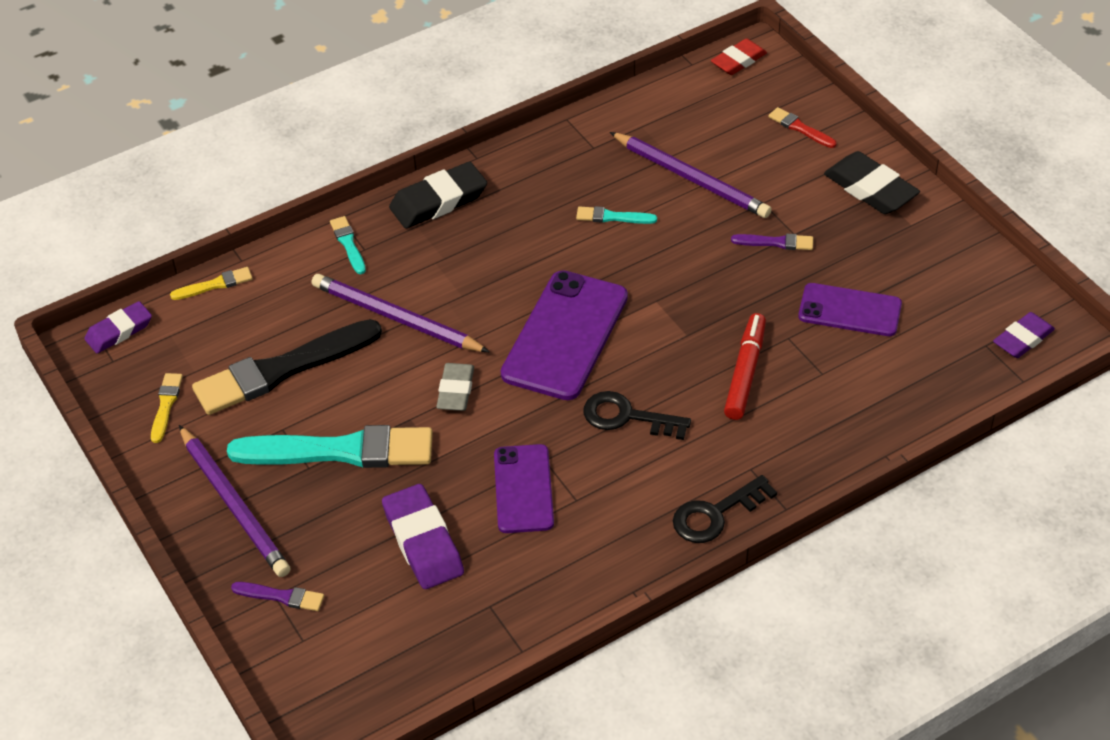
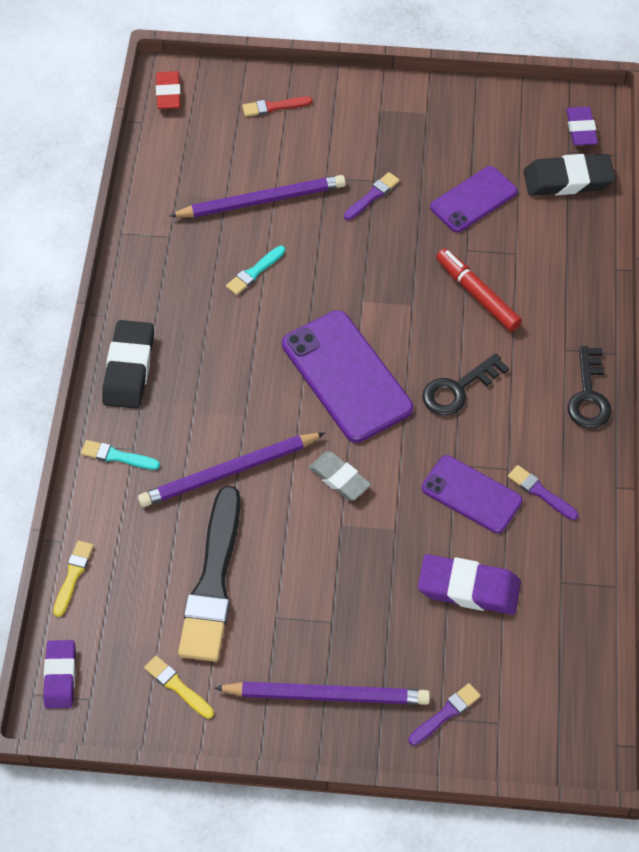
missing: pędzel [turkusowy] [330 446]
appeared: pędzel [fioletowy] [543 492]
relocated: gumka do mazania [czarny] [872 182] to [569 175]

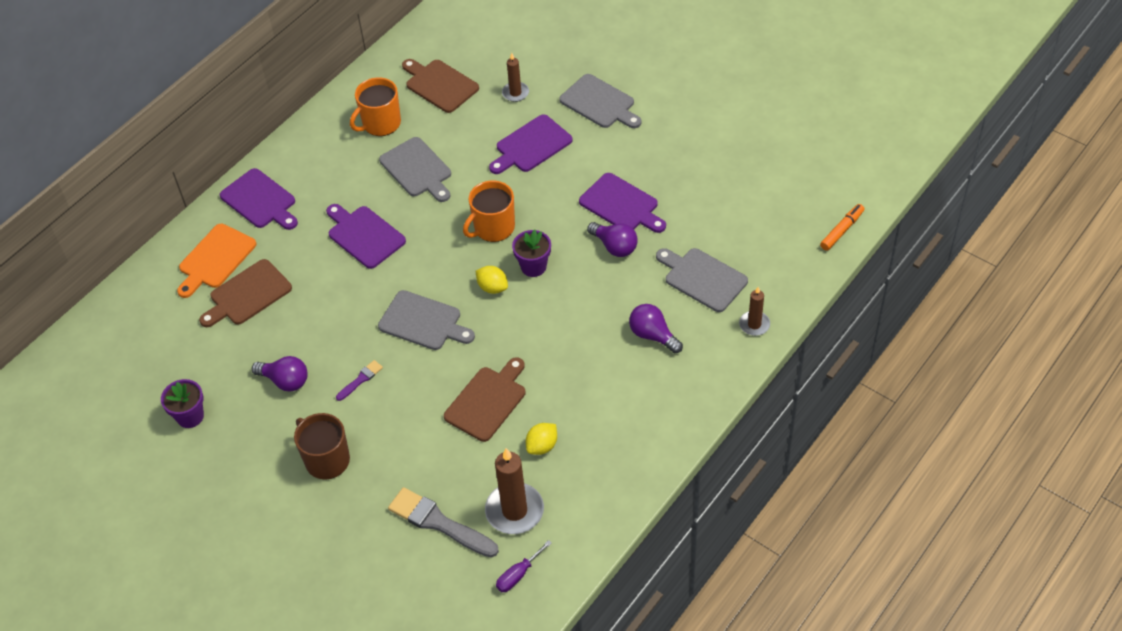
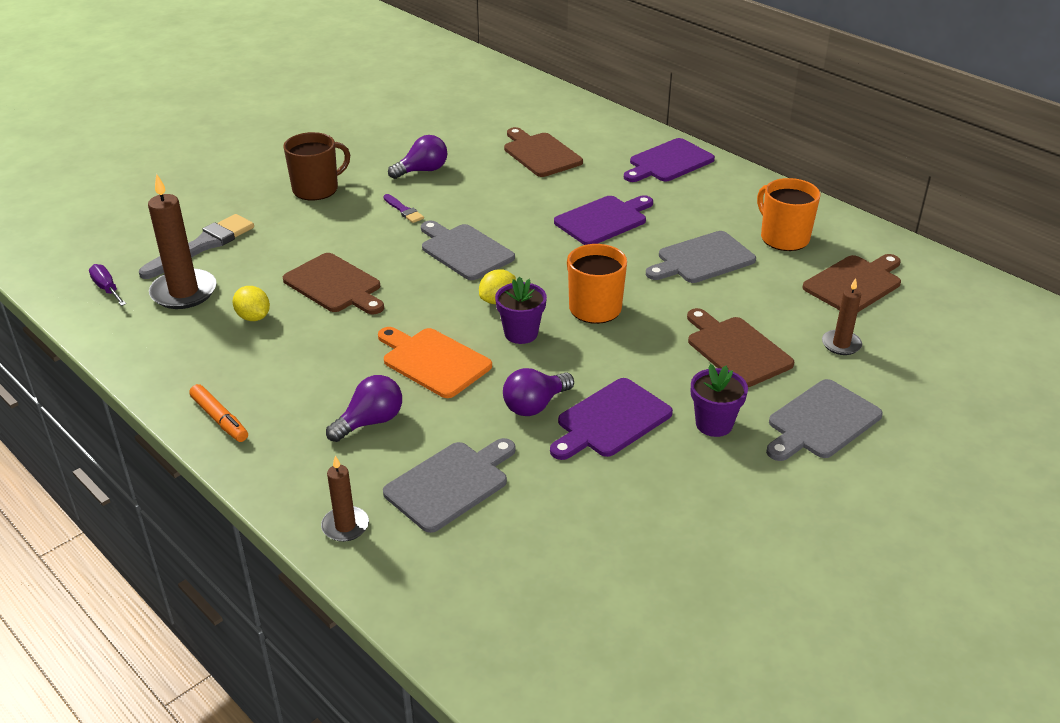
relocated: doniczka [fioletowy] [182 403] to [719 400]; deska do krojenia [pomarańczowy] [217 261] to [435 362]; flamaster [pomarańczowy] [842 227] to [218 413]
colour: deska do krojenia [fioletowy] [531 144] to deska do krojenia [brązowy] [740 347]
spun: żarówka [fioletowy] [280 374] = [417 157] 150 degrees counterclockwise; deska do krojenia [szary] [426 320] = [468 250] 105 degrees clockwise

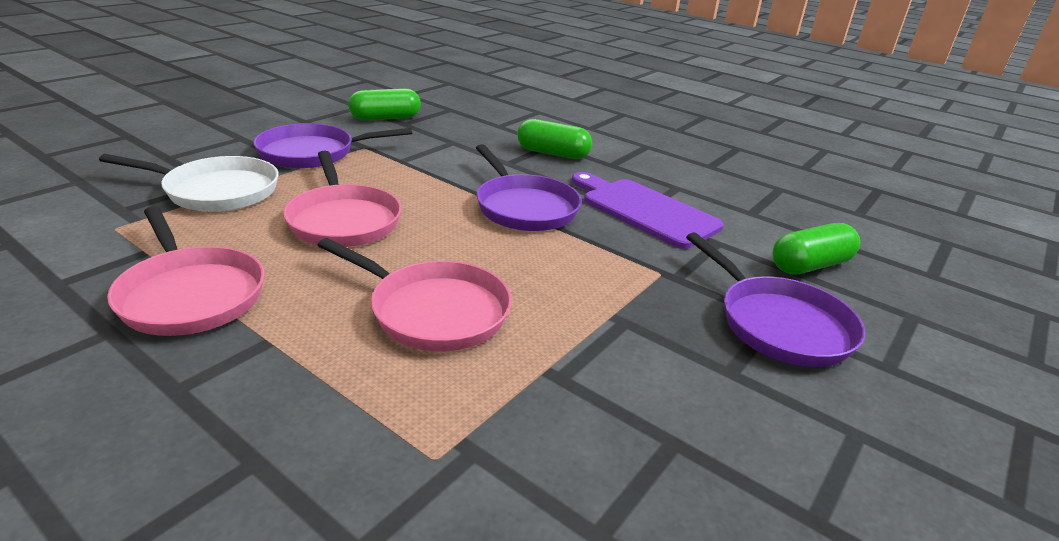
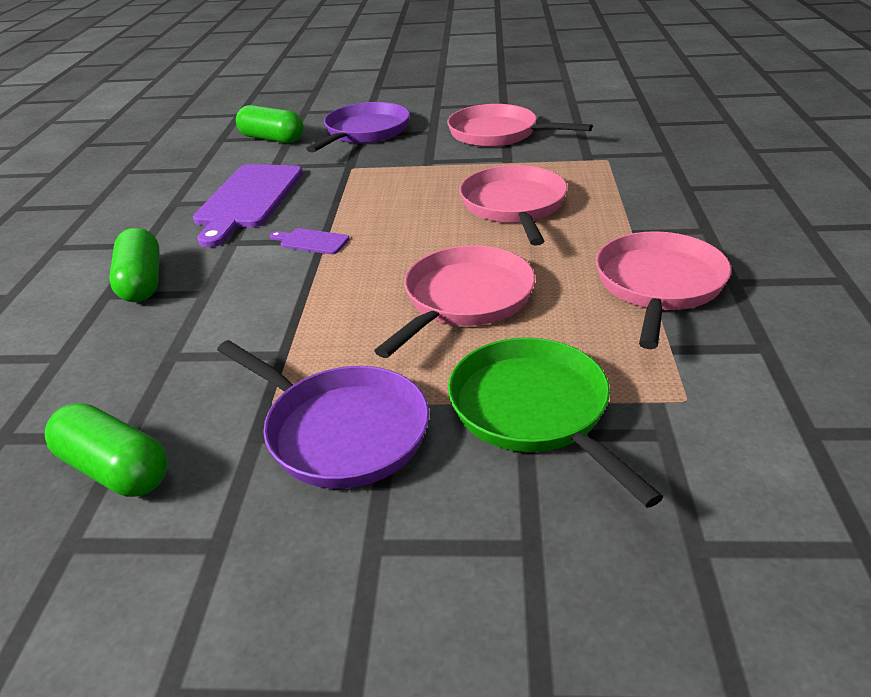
appeared: patelnia [różowy] [520 125]
exchanged: patelnia [fioletowy] [529 187] to deska do krojenia [fioletowy] [309 241]
colour: patelnia [biały] [188 183] to patelnia [zielony] [555 423]

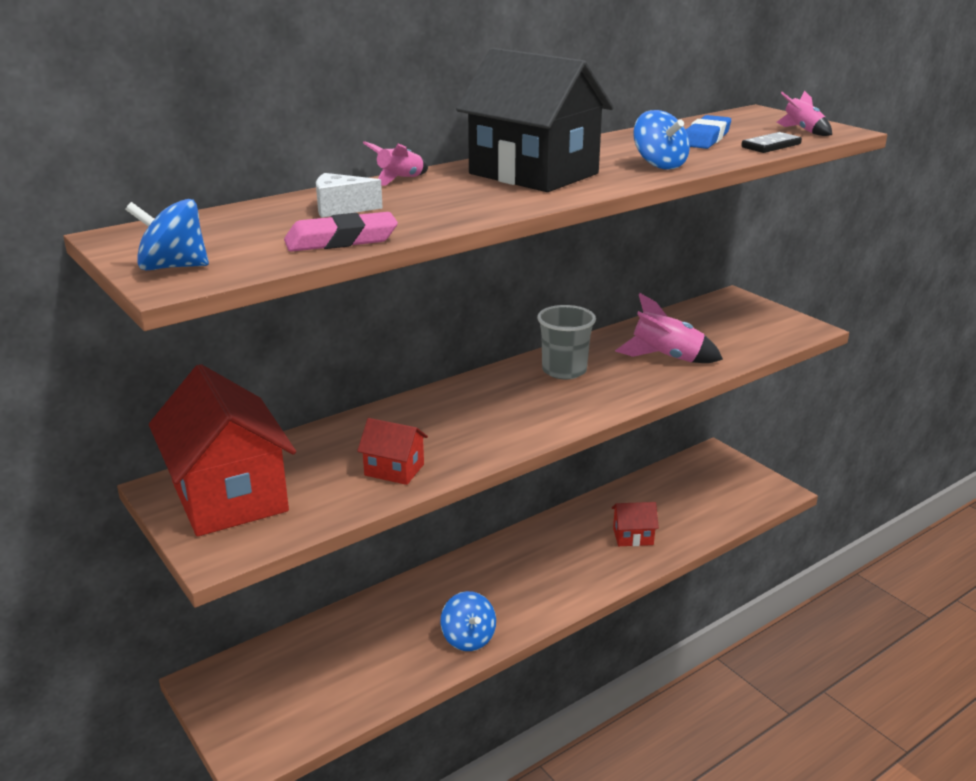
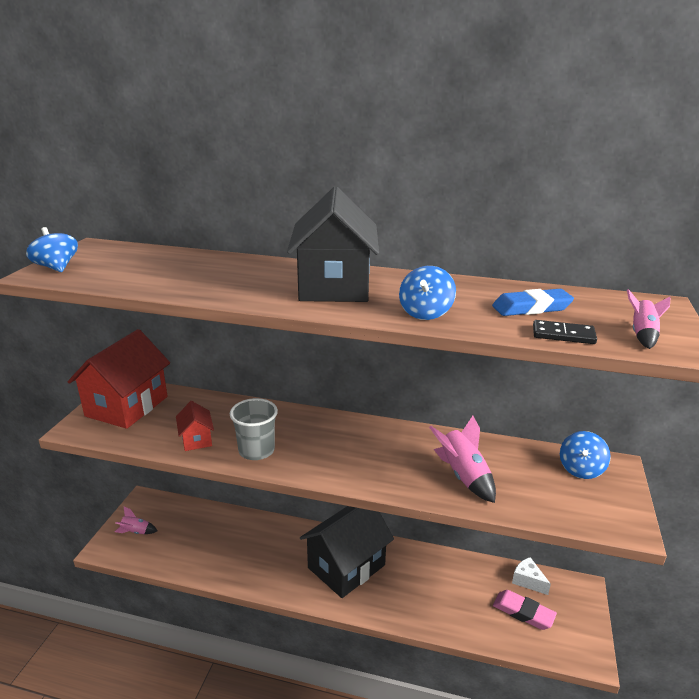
missing: domek [czerwony] [635 524]
appeared: domek [czarny] [347 552]
relocated: gumka do mazania [różowy] [341 232] to [525 610]; ser [biały] [349 195] to [531 576]; rakieta [różowy] [395 163] to [135 520]; bączek [niebieski] [468 621] to [585 455]; szklanka [szary] [566 342] to [254 429]

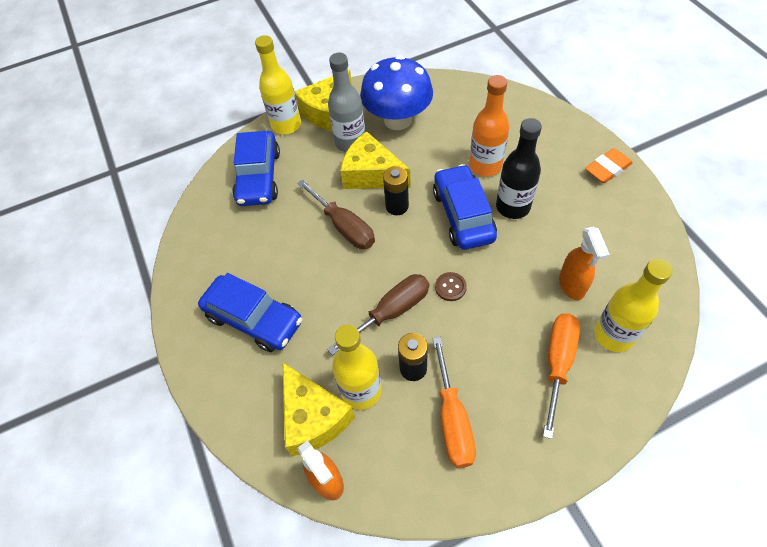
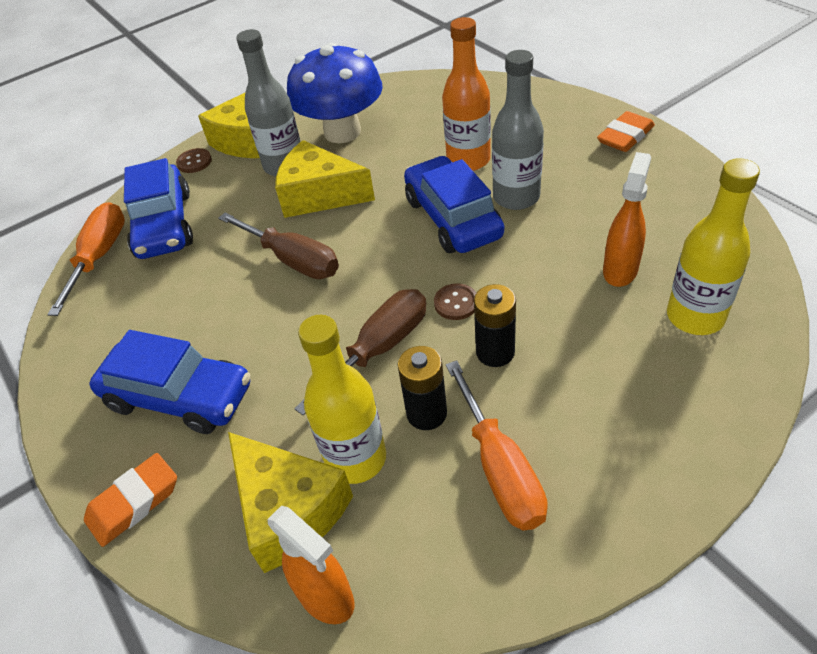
appeared: gumka do mazania [pomarańczowy] [130 500]
relocated: bateria [czarny] [396 190] to [495 325]; śrubokręt [pomarańczowy] [561 376] to [86 259]
exchanged: butelka [żółty] [278 84] to guzik [brązowy] [194 160]
colour: butelka [czarny] [519 168] to butelka [szary] [518 130]
spun: spryskiwacz [pomarańczowy] [584 263] = [627 219] 135 degrees counterclockwise

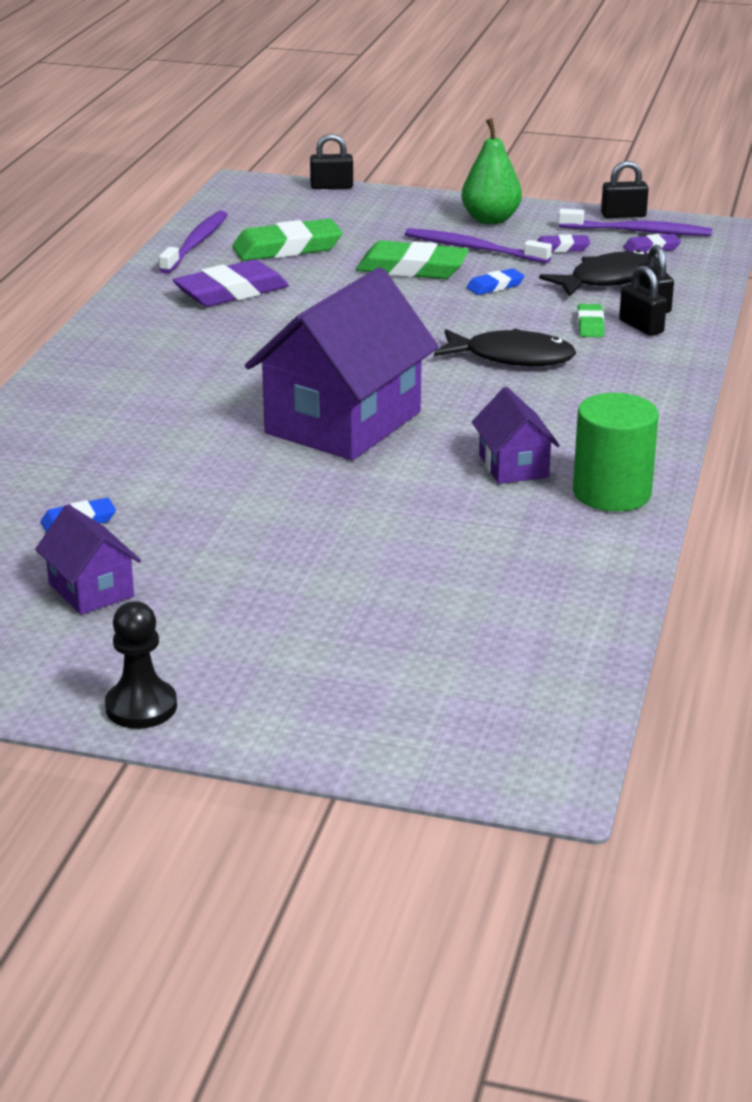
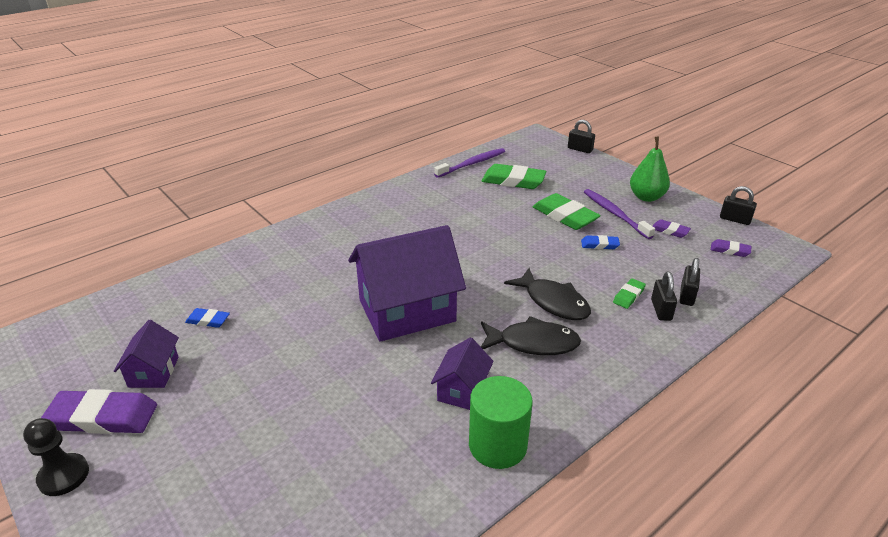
missing: szczoteczka do zębów [fioletowy] [635 222]
relocated: gumka do mazania [fioletowy] [231 283] to [99 411]; ryba [czarny] [599 273] to [531 335]

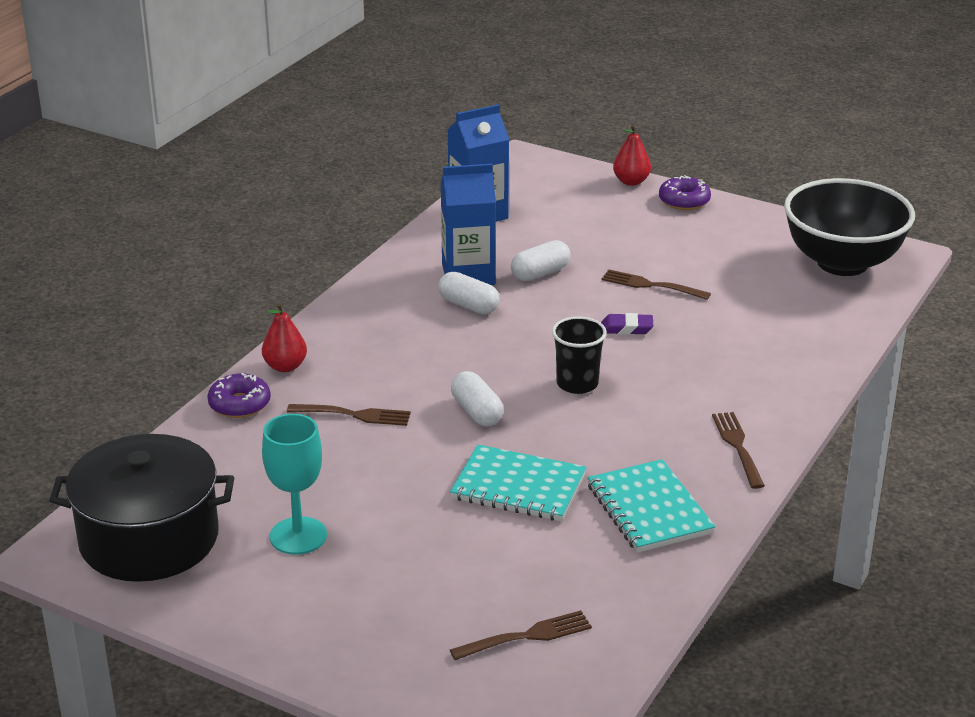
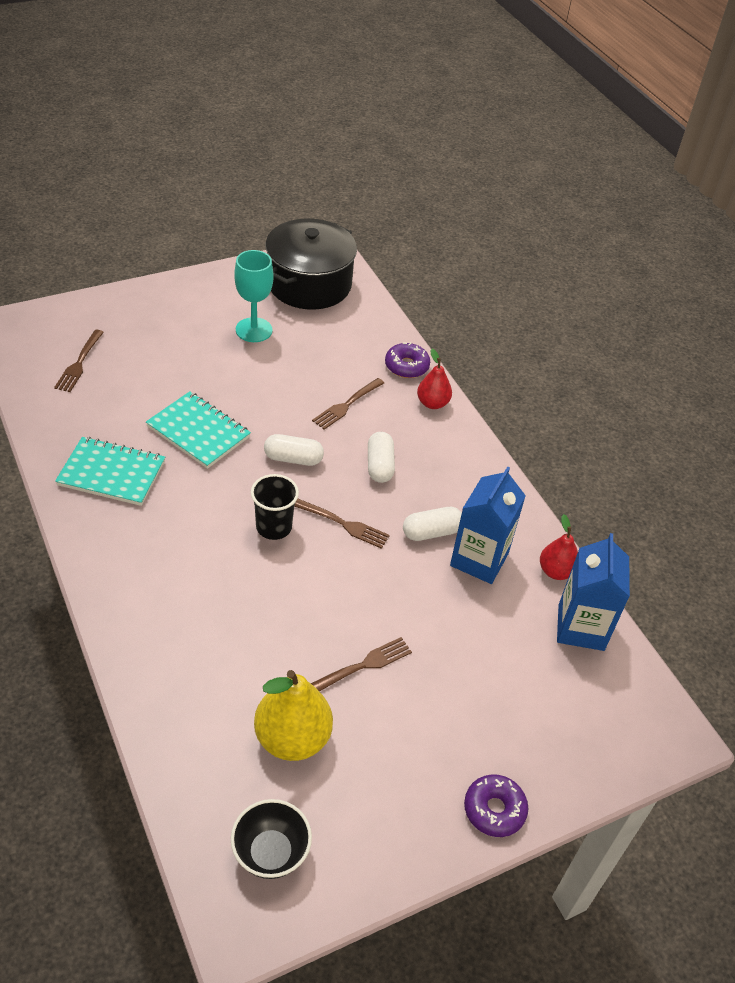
missing: gumka do mazania [fioletowy] [627 324]
appeared: gruszka [żółty] [293 715]
relocated: kapsułka [biały] [541 260] to [381 457]; gruszka [czerwony] [632 155] to [559 547]; widelec [brązowy] [738 450] to [342 524]
spun: zeszyt [turkusowy] [518 483] = [198 430] 75 degrees clockwise
size: miska [czarny] [849 227] = [271 839] x0.51

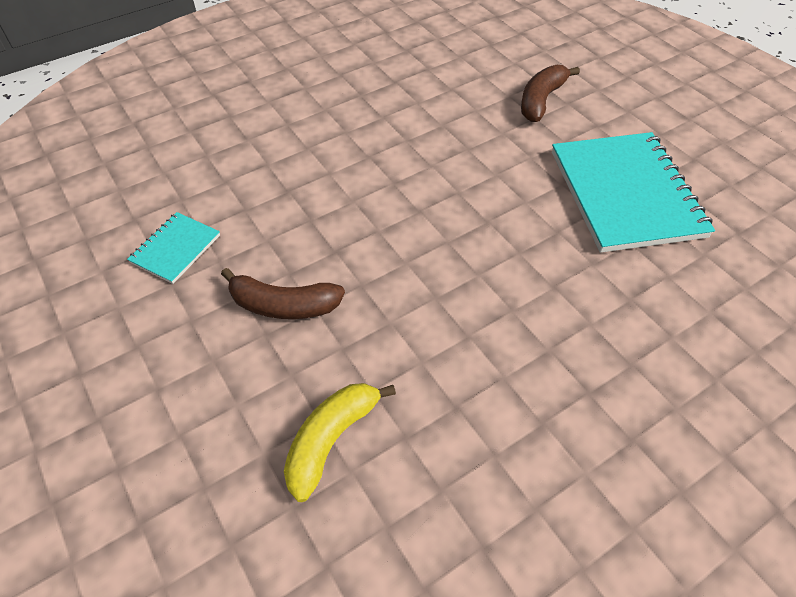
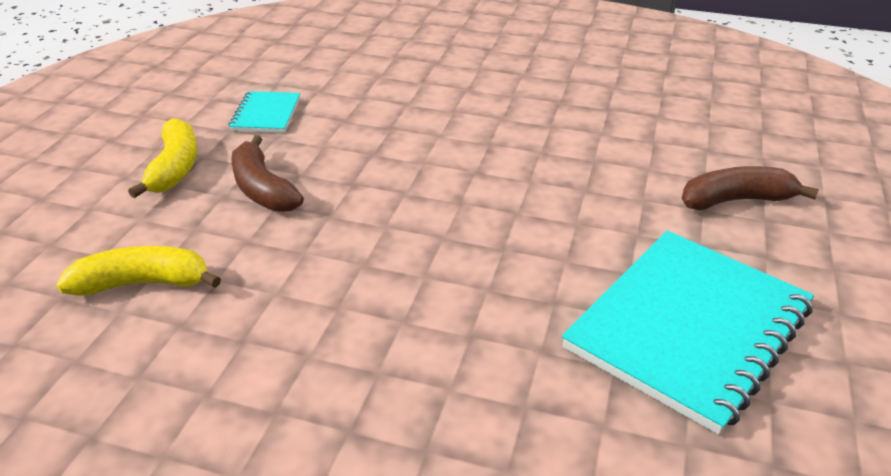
appeared: banan [żółty] [162 158]
spun: zeszyt [turkusowy] [173 248] = [264 112] 75 degrees counterclockwise

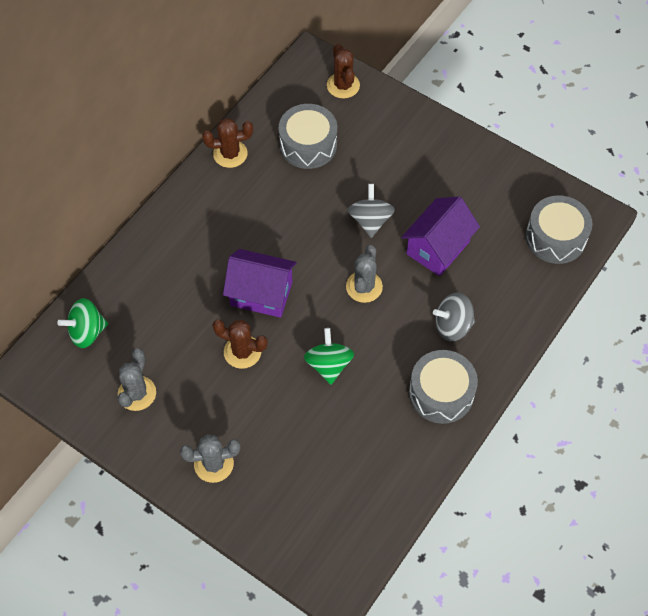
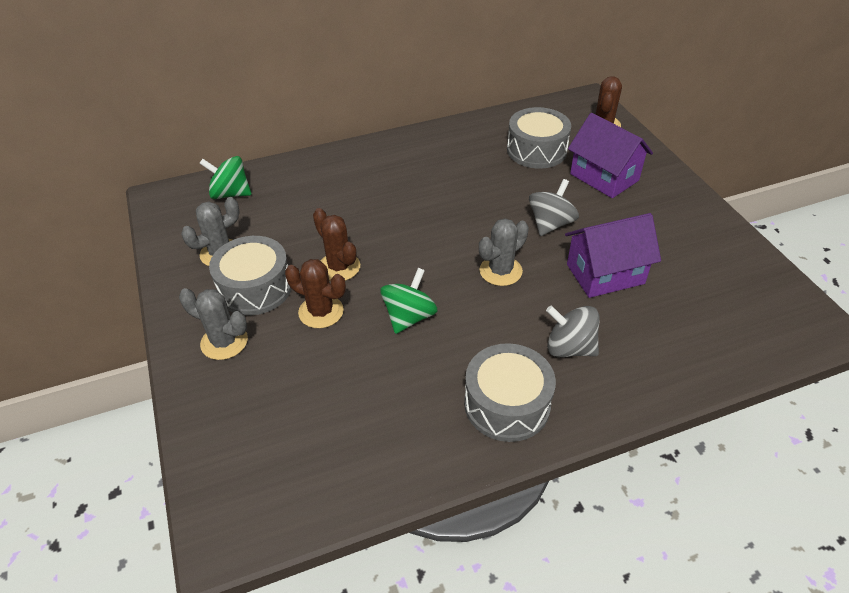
relocated: kaktus [brązowy] [227 143] to [315 293]; domek [fioletowy] [260 283] to [610 155]; bęben [szary] [559 229] to [250 275]

